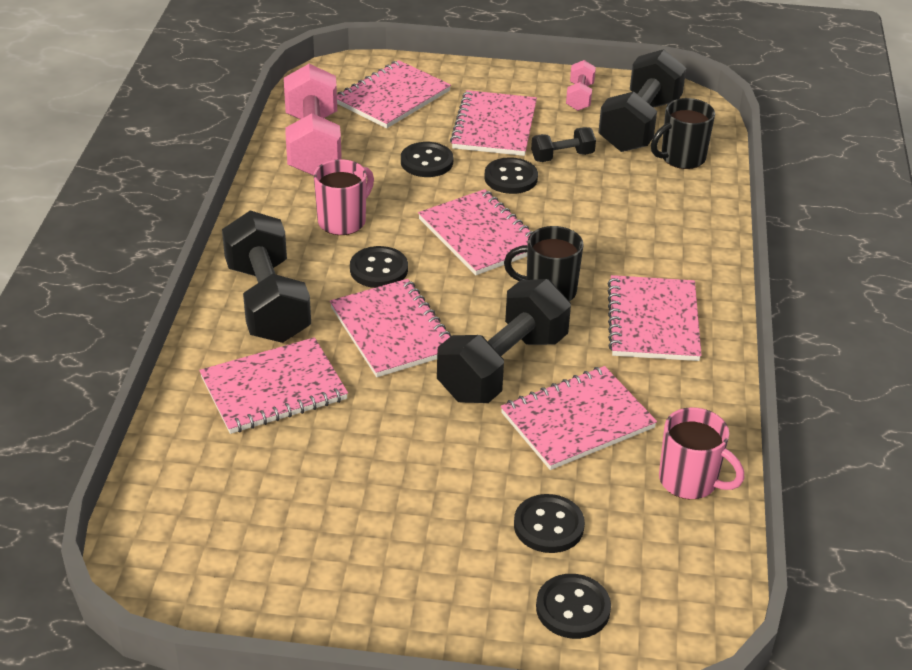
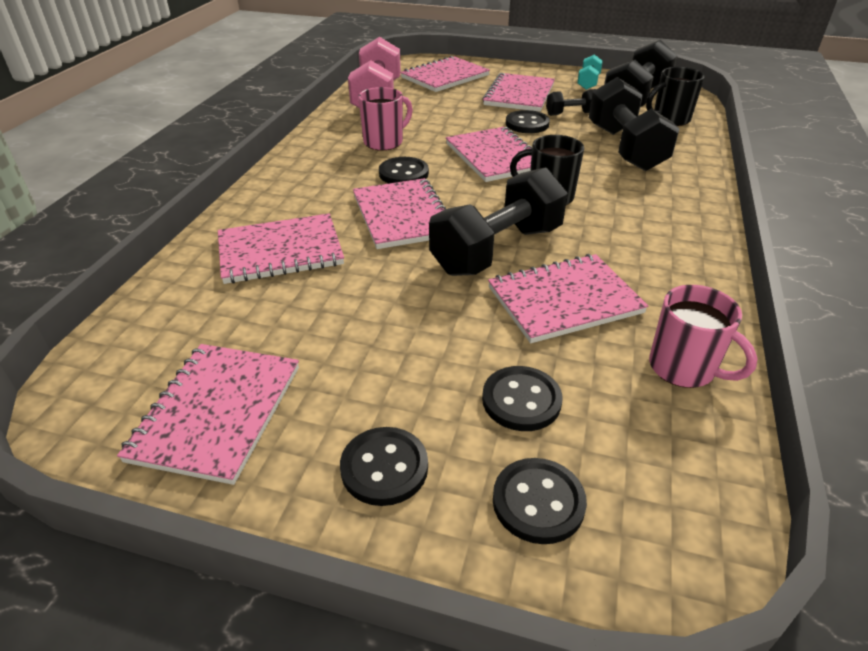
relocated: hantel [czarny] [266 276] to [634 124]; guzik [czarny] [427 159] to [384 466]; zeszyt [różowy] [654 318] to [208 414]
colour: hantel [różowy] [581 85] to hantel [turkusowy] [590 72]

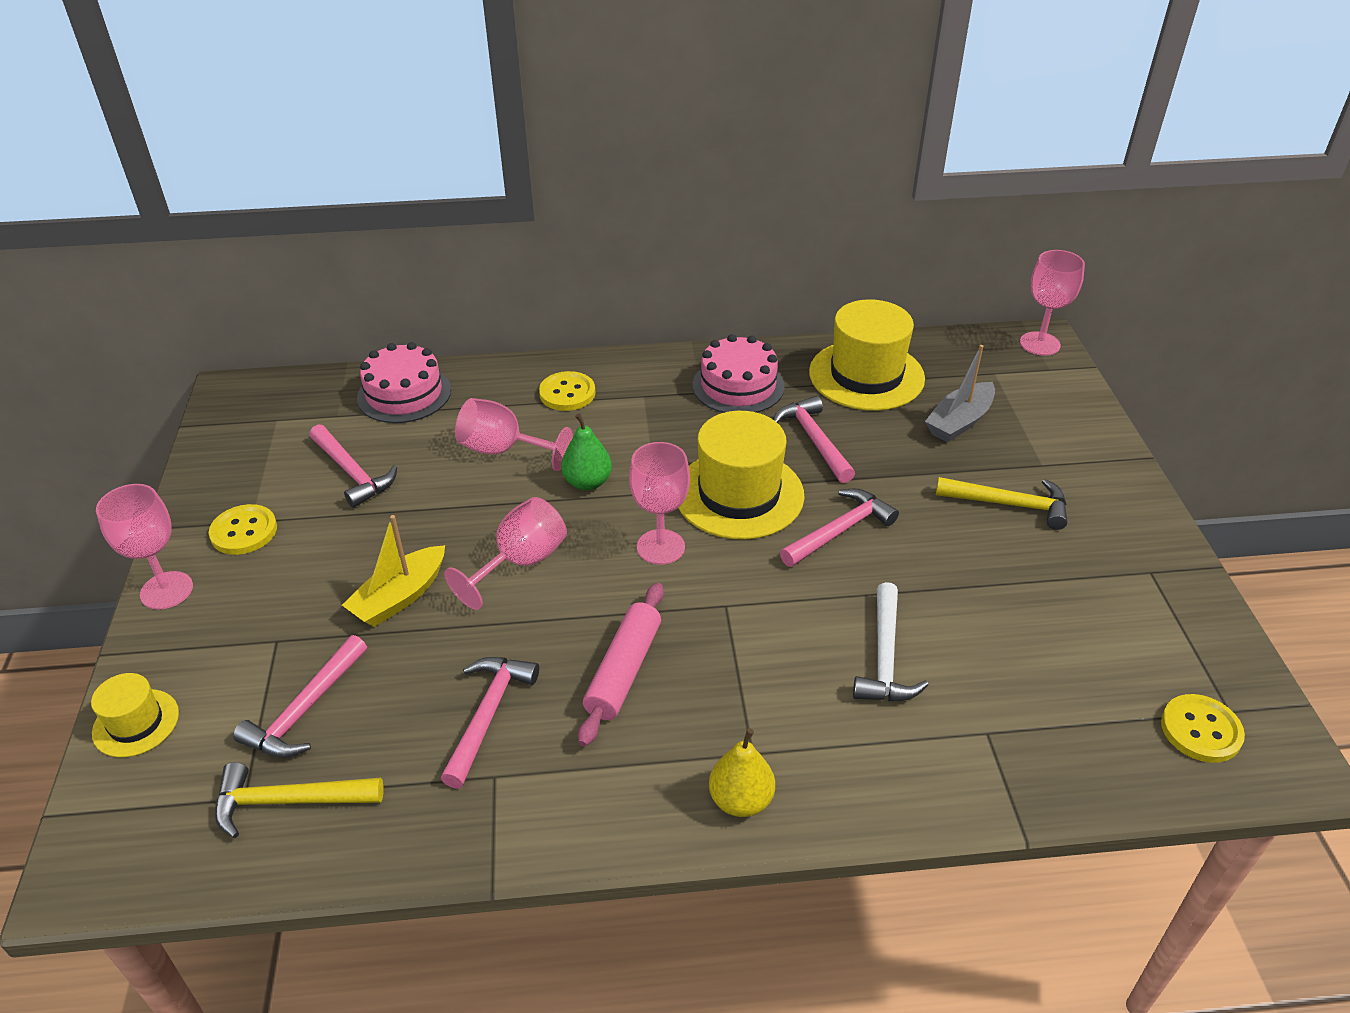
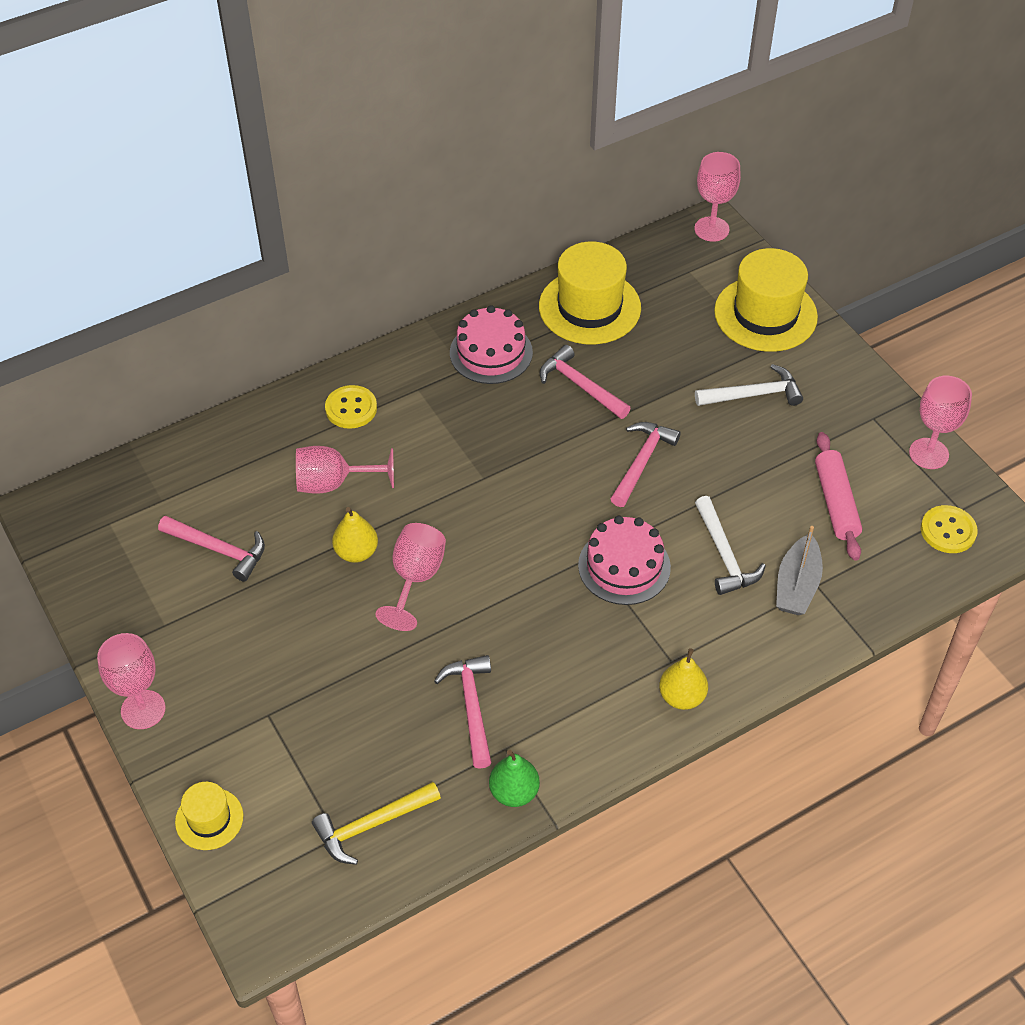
missing: guzik [żółty] [243 529]; młotek [różowy] [300 696]; łódka [żółty] [393 571]
appeared: gruszka [żółty] [355 535]
relocated: tort [różowy] [404 382] to [624 560]; gruszka [zielony] [586 451] to [514 778]; wałek do ciasta [różowy] [621 665] to [838 496]; kielich [różowy] [659 503] to [940 422]; kapelusz [żółty] [742 475] to [766 300]; łódka [szary] [960 394] to [799 570]
colour: młotek [żółty] [1001 503] to młotek [biały] [749 385]

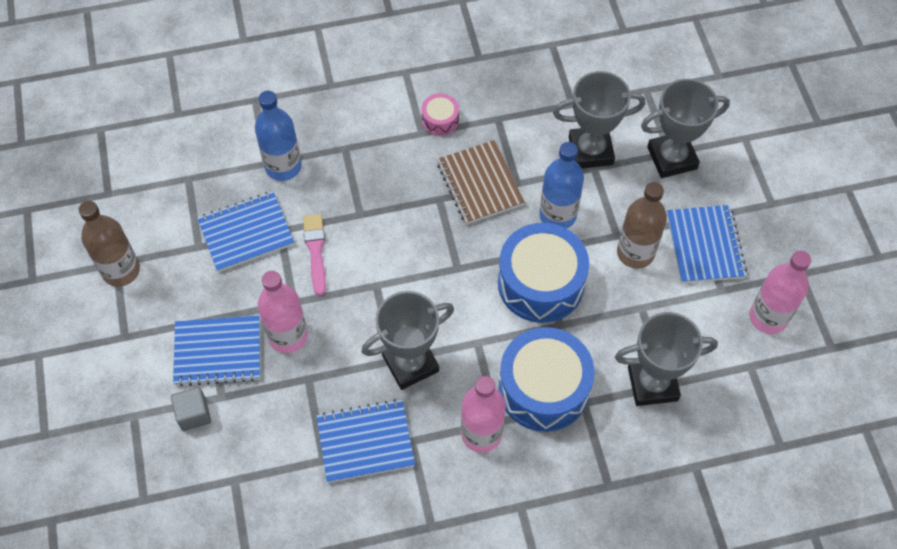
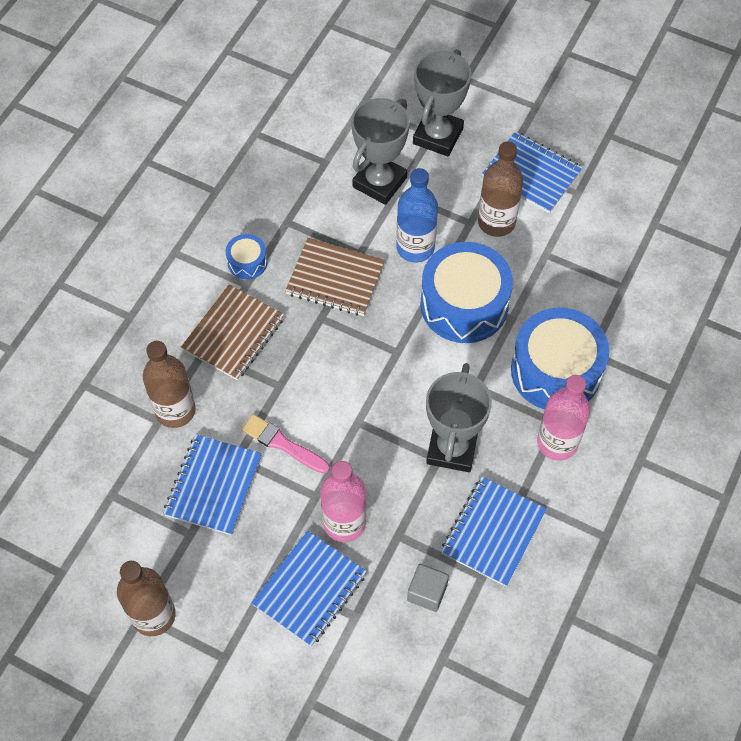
missing: puchar [szary] [666 359]; butelka [różowy] [780 292]
appeared: zeszyt [brązowy] [232 332]
relocated: sześcian [szary] [191 409] to [428 588]
colour: butelka [niebieski] [278 136] to butelka [brązowy] [169 384]; bęben [różowy] [440 114] to bęben [niebieski] [246 256]

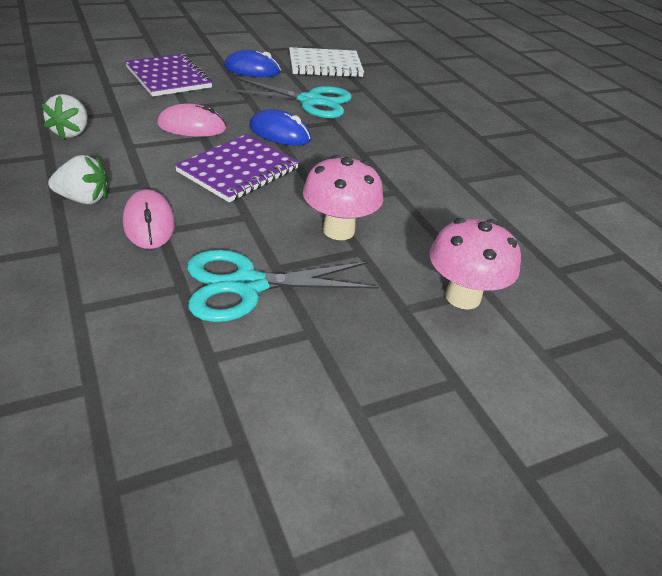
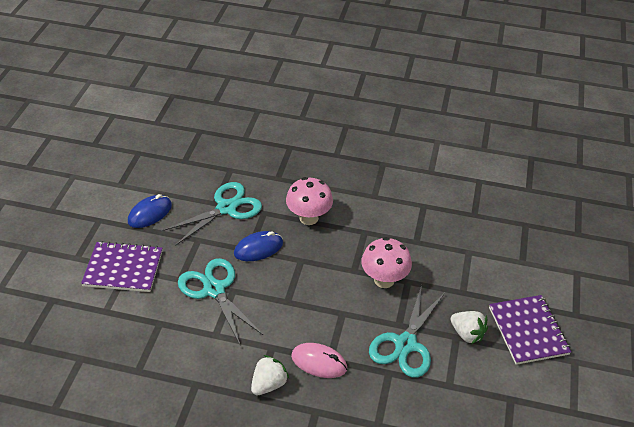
missing: zeszyt [biały] [326 62]
relocated: truskawka [biały] [65 116] to [469 327]; zeszyt [fioletowy] [237 168] to [530 330]; grzyb [różowy] [475 264] to [309 201]
exchanged: myszka [różowy] [192 120] to nożyczki [turkusowy] [220 301]

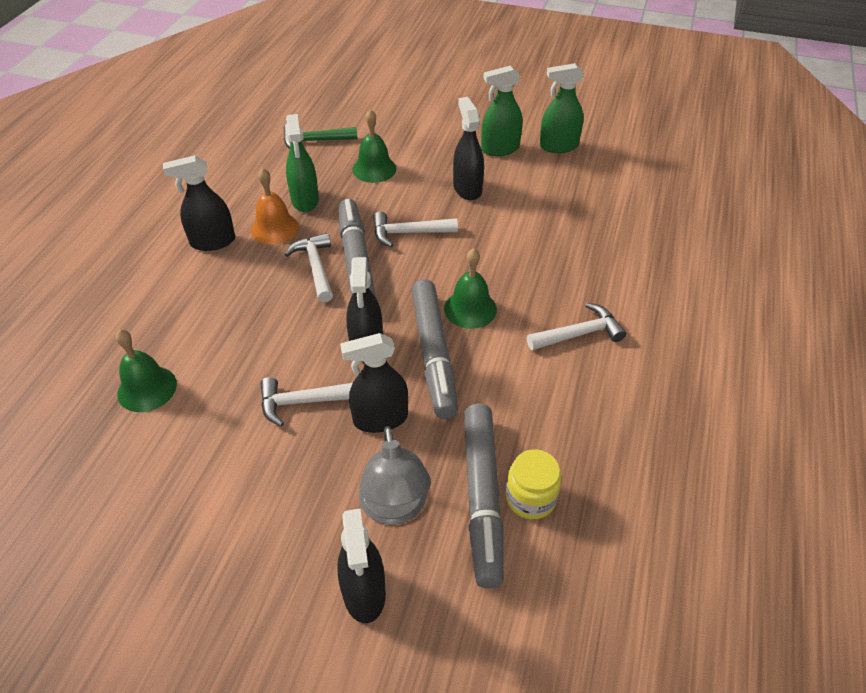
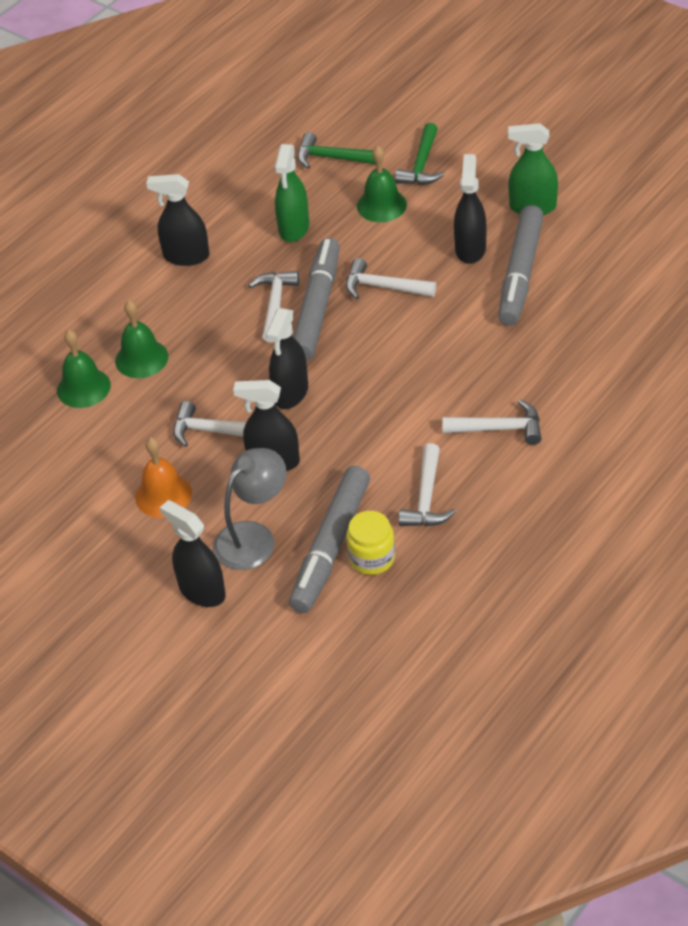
missing: spryskiwacz [zielony] [562 108]
appeared: młotek [zielony] [419 154]; młotek [biały] [427 484]
relocated: dzwonek [pomarańczowy] [275 206] to [163 478]; flamaster [szary] [434 349] to [521 265]; dzwonek [zielony] [470 288] to [141 339]
spun: spryskiwacz [czarny] [361 566] = [192 553] 120 degrees clockwise; lampka [szary] [395 475] = [250 509] 150 degrees counterclockwise

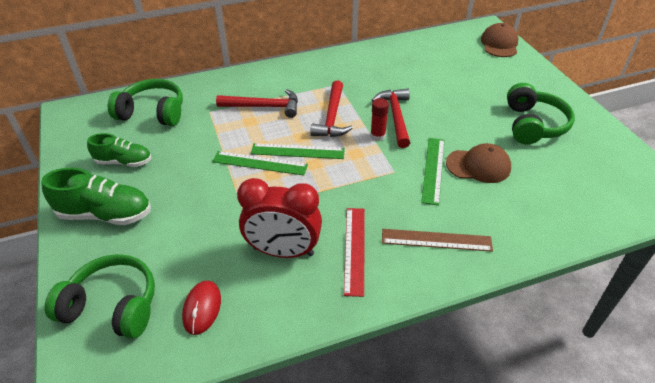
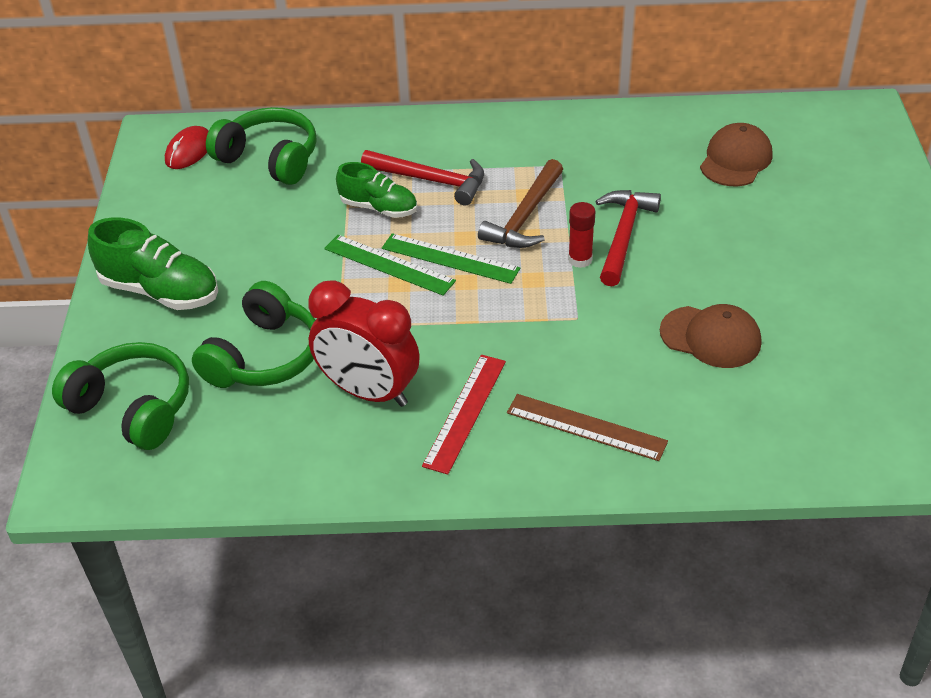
missing: linijka [zielony] [433 172]
relocated: but [zielony] [119 150] to [376 190]; myszka [czerwony] [201 308] to [187 147]; czapka [brązowy] [499 40] to [736 154]; słuchawki [zielony] [541 113] to [253 334]
colour: młotek [czerwony] [331 108] to młotek [brązowy] [520 203]

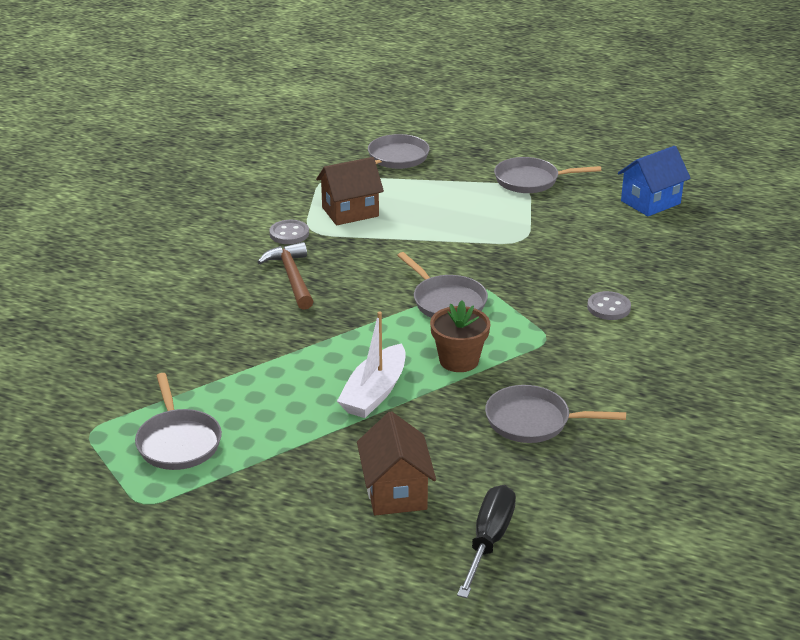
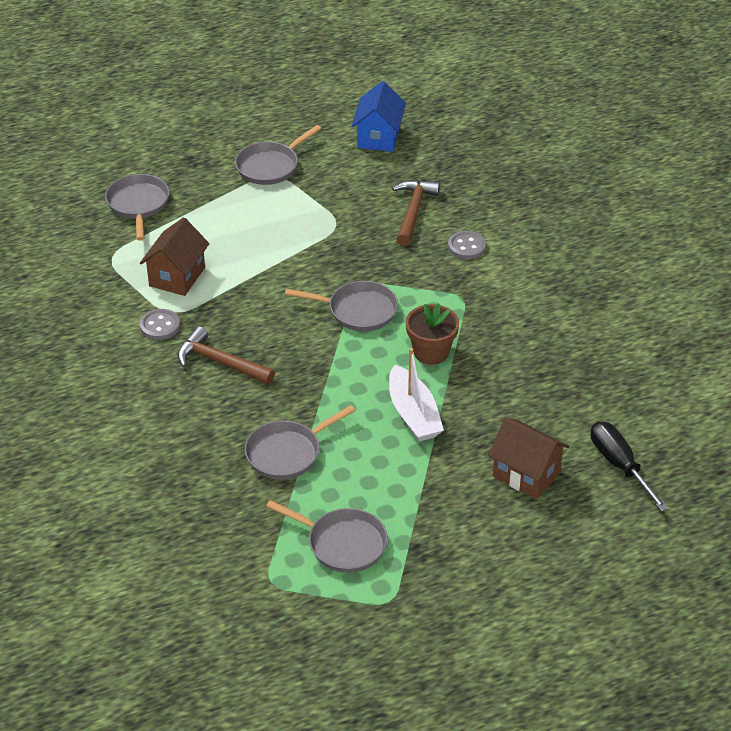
appeared: młotek [brązowy] [416 213]
relocated: patelnia [szary] [555 414] to [300 442]

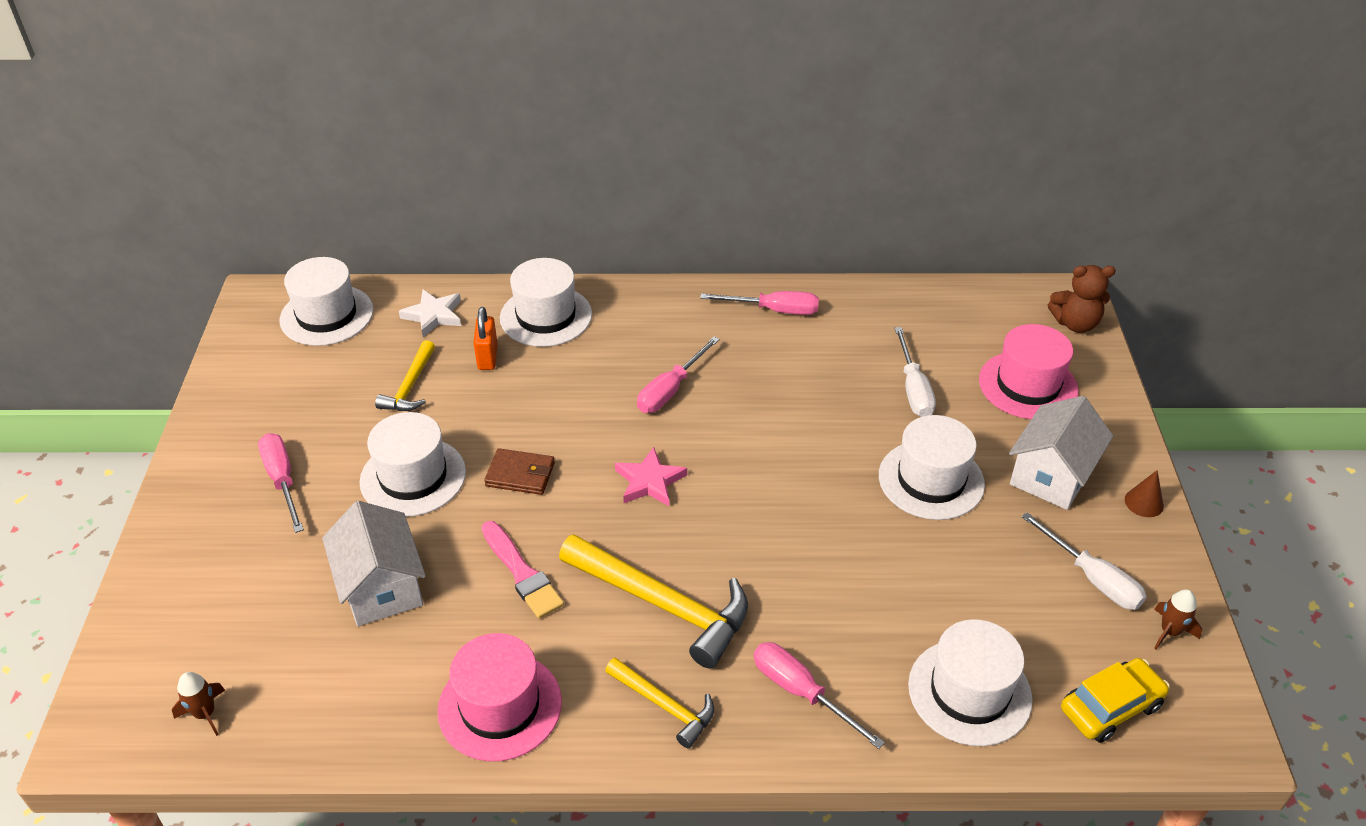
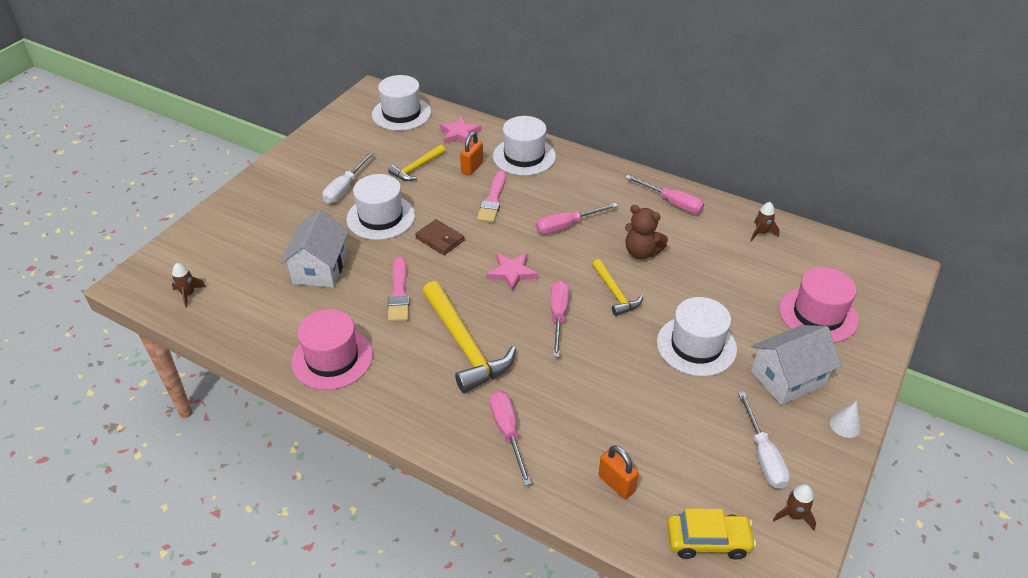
appeared: pędzel [różowy] [491 197]; rakieta [brązowy] [765 221]
relocated: śrubokręt [różowy] [281 483] to [559 318]; młotek [żółty] [659 703] to [617 287]; śrubokręt [biały] [915 372] to [348 178]; miś [brązowy] [1082 299] to [646 232]
exchanged: kapelusz [biały] [970 682] to kłódka [pomarańczowy] [618 472]
colour: gwiazda [biały] [430 313] to gwiazda [różowy] [461 130]; stożek [brązowy] [1144 493] to stożek [biały] [845 419]

